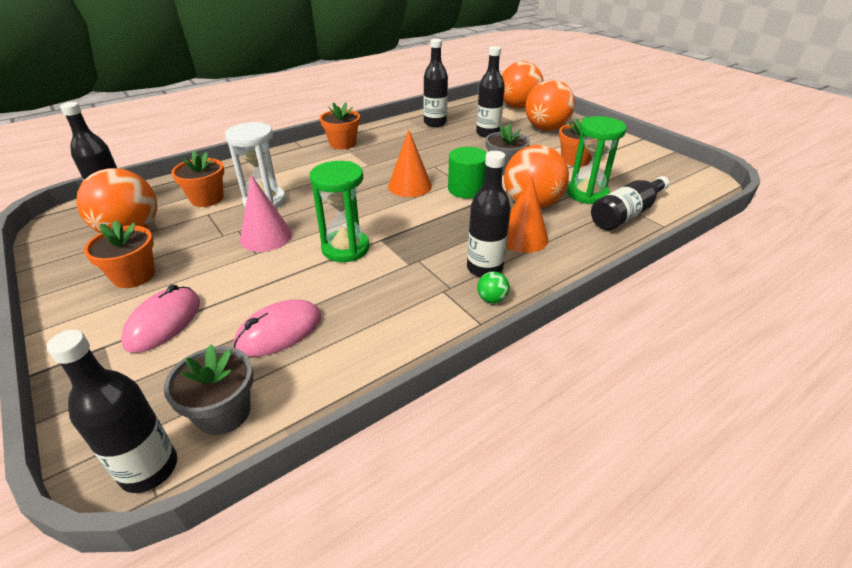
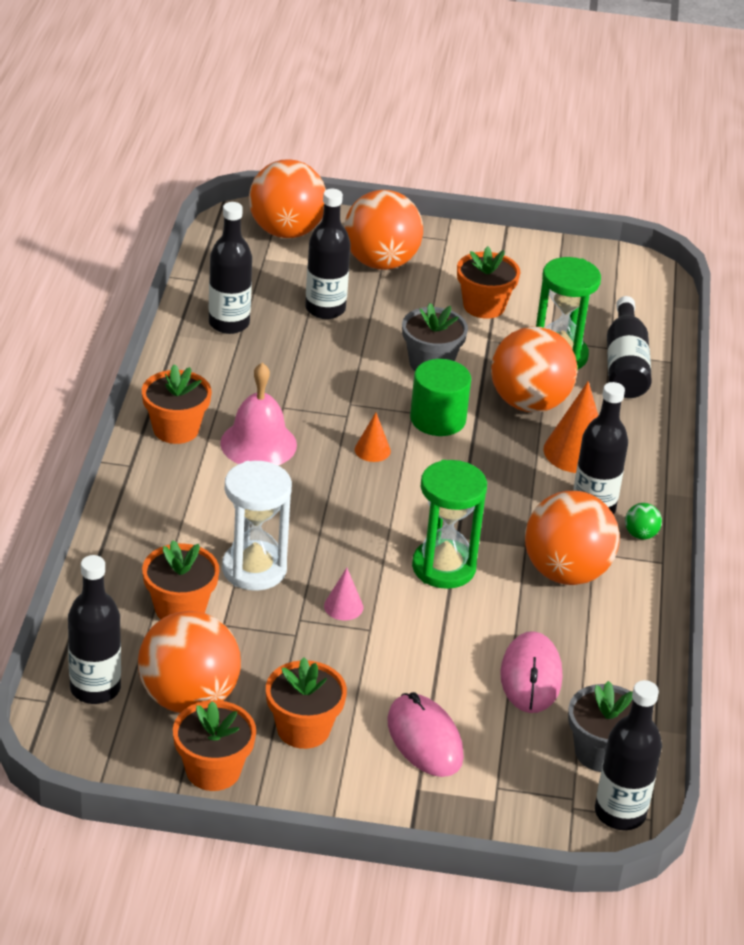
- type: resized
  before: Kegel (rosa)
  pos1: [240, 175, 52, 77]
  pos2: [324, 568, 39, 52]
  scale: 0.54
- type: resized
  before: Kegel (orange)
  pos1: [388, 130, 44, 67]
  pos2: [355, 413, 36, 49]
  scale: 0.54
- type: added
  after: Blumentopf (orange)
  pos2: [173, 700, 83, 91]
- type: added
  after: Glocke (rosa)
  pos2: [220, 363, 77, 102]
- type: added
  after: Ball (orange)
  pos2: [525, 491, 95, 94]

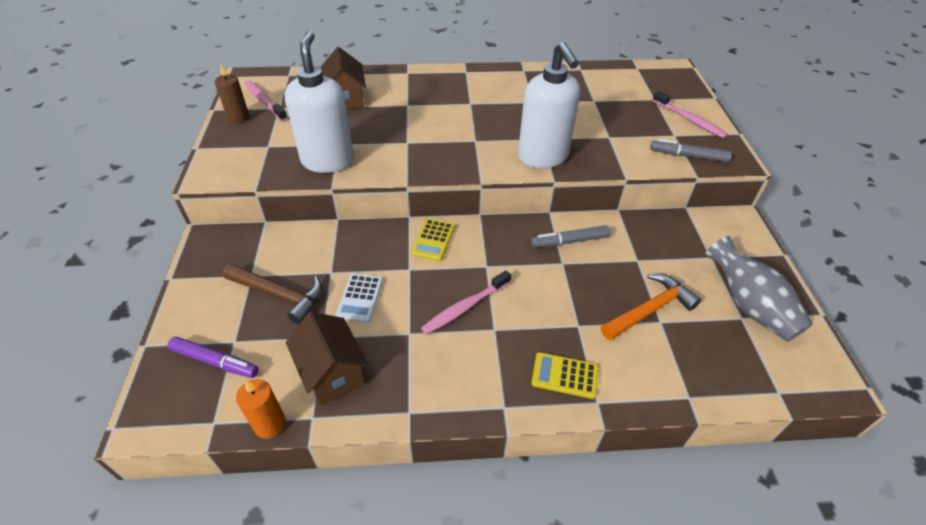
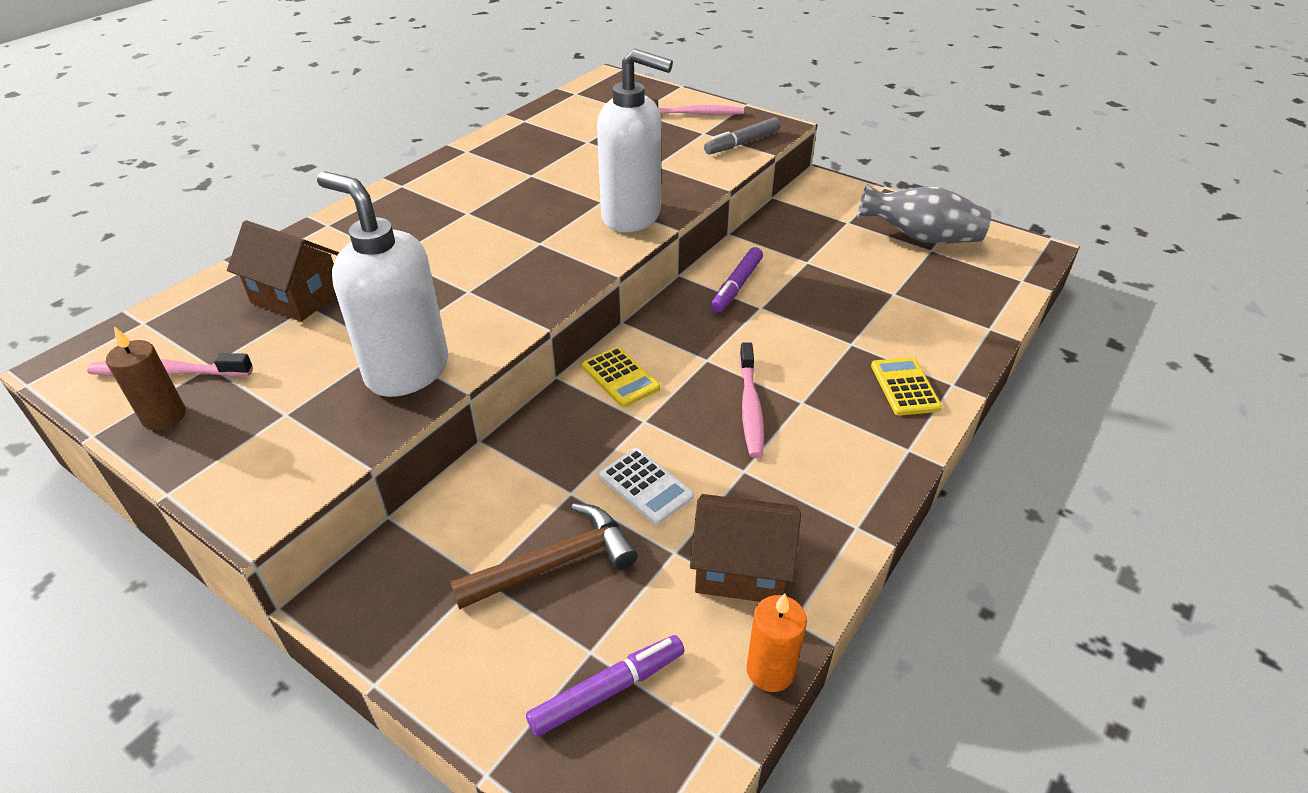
- type: recoloured
  before: Filzstift (grau)
  after: Filzstift (lila)
  pos1: [531, 225, 79, 23]
  pos2: [711, 247, 52, 66]
- type: turned
  before: Taschenrechner (gelb)
  pos1: [531, 352, 68, 47]
  pos2: [871, 357, 71, 59]
  turn: 120
- type: removed
  before: Hammer (orange)
  pos1: [601, 274, 100, 67]

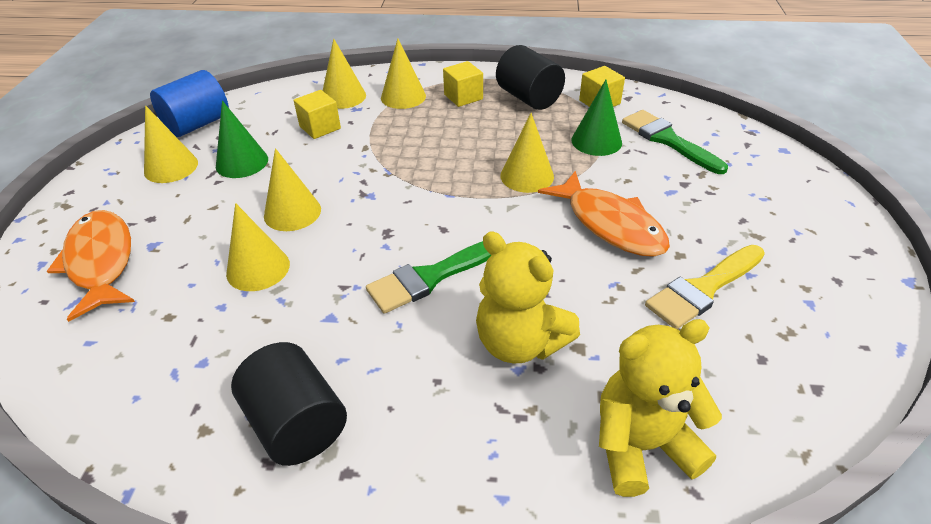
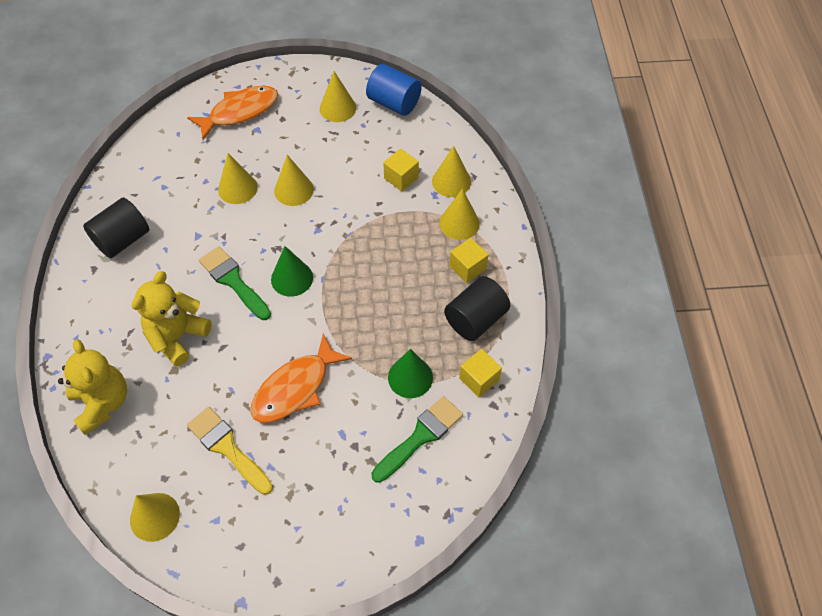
- type: moved
  before: Kegel (grün)
  pos1: [216, 101, 52, 77]
  pos2: [271, 246, 42, 51]
- type: moved
  before: Kegel (gelb)
  pos1: [500, 113, 54, 80]
  pos2: [130, 493, 50, 49]

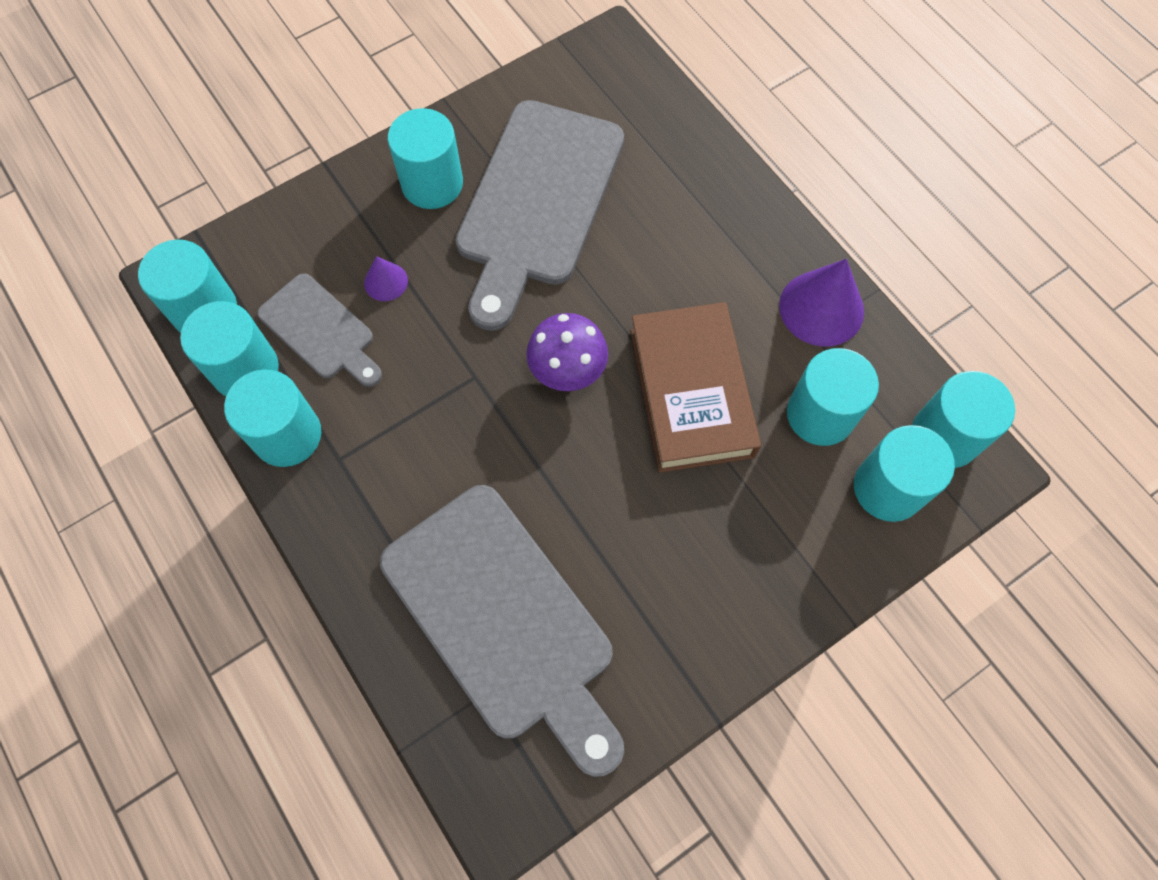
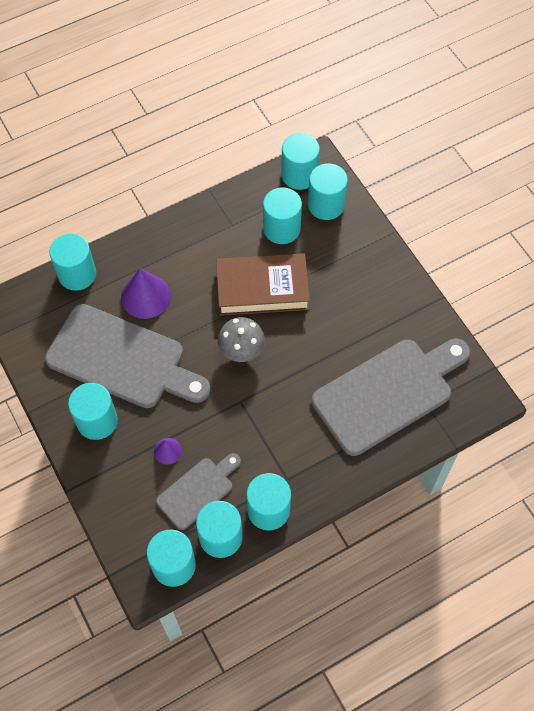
- type: recoloured
  before: Pilz (lila)
  after: Pilz (grau)
  pos1: [526, 313, 82, 78]
  pos2: [218, 317, 47, 45]
- type: moved
  before: Kegel (lila)
  pos1: [779, 259, 85, 87]
  pos2: [121, 269, 50, 50]
- type: added
  after: Vollzylinder (türkis)
  pos2: [49, 234, 47, 57]

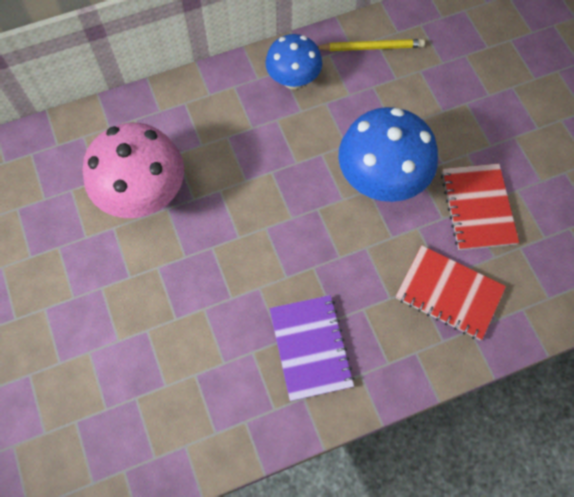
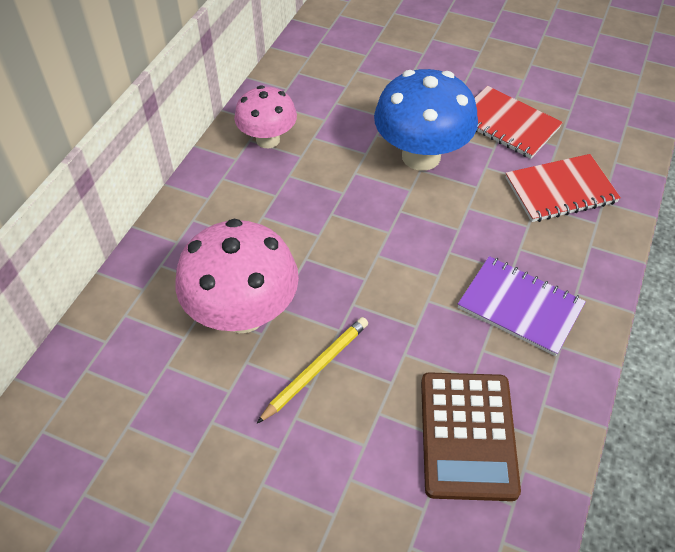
- type: recoloured
  before: Pilz (blau)
  after: Pilz (rosa)
  pos1: [265, 34, 57, 55]
  pos2: [234, 85, 63, 63]
- type: moved
  before: Bleistift (gelb)
  pos1: [317, 39, 108, 12]
  pos2: [257, 317, 111, 106]
- type: added
  after: Taschenrechner (braun)
  pos2: [421, 372, 100, 129]

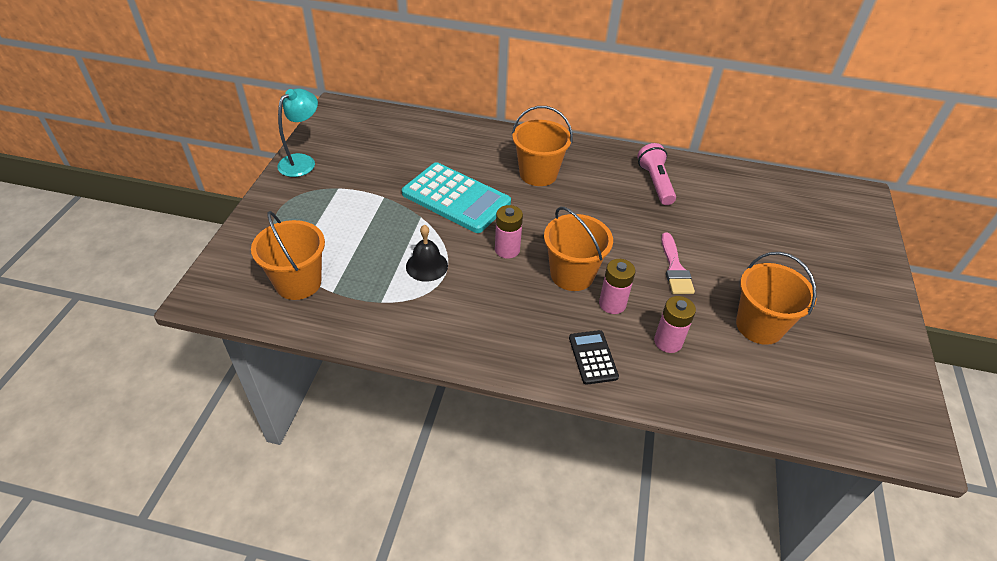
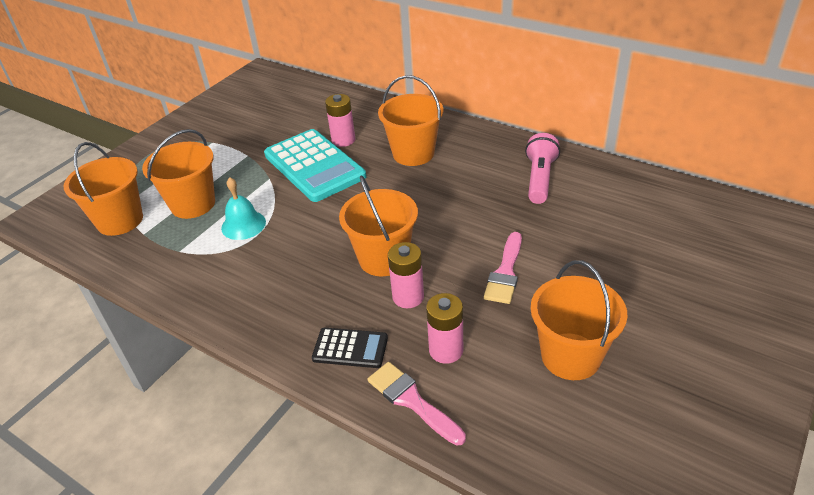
- type: removed
  before: Lampe (türkis)
  pos1: [277, 88, 41, 89]
- type: recoloured
  before: Glocke (schwarz)
  after: Glocke (türkis)
  pos1: [406, 225, 42, 57]
  pos2: [221, 177, 45, 63]
- type: moved
  before: Batterie (rosa)
  pos1: [495, 205, 28, 54]
  pos2: [325, 94, 30, 53]
- type: turned
  before: Taschenrechner (schwarz)
  pos1: [569, 330, 50, 55]
  pos2: [312, 328, 76, 40]
  turn: 90
- type: added
  after: Eimer (orange)
  pos2: [142, 129, 73, 90]
- type: added
  after: Pinsel (rosa)
  pos2: [367, 362, 99, 83]

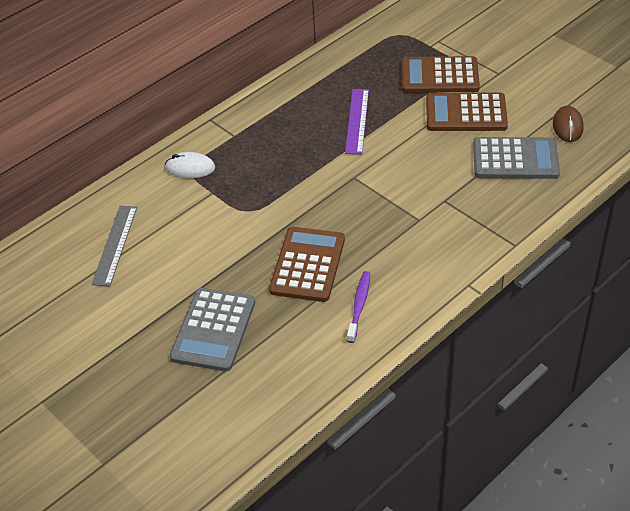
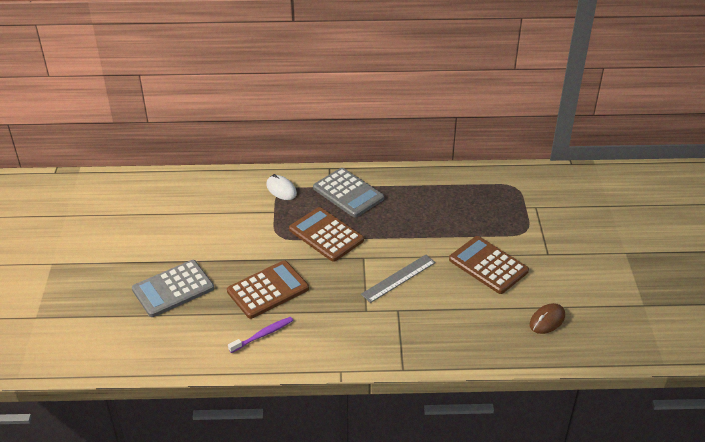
- type: moved
  before: Lineal (grau)
  pos1: [92, 206, 45, 80]
  pos2: [361, 255, 75, 48]
- type: removed
  before: Lineal (lila)
  pos1: [345, 89, 24, 65]
- type: moved
  before: Taschenrechner (braun)
  pos1: [402, 56, 78, 37]
  pos2: [289, 207, 75, 55]
- type: moved
  before: Taschenrechner (grau)
  pos1: [473, 137, 87, 42]
  pos2: [313, 168, 71, 50]

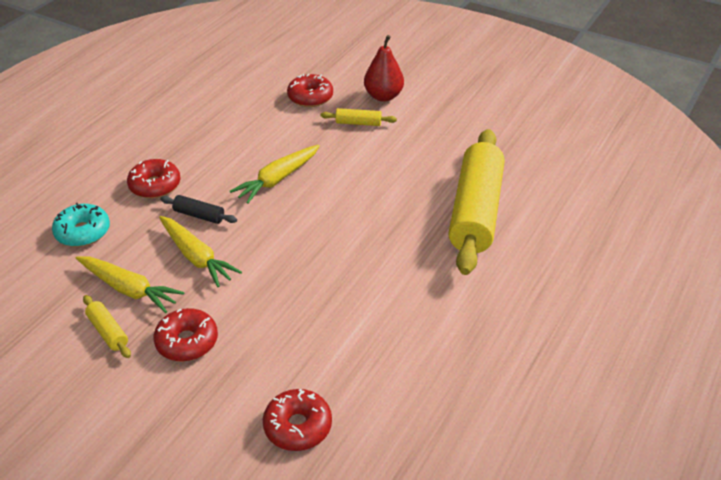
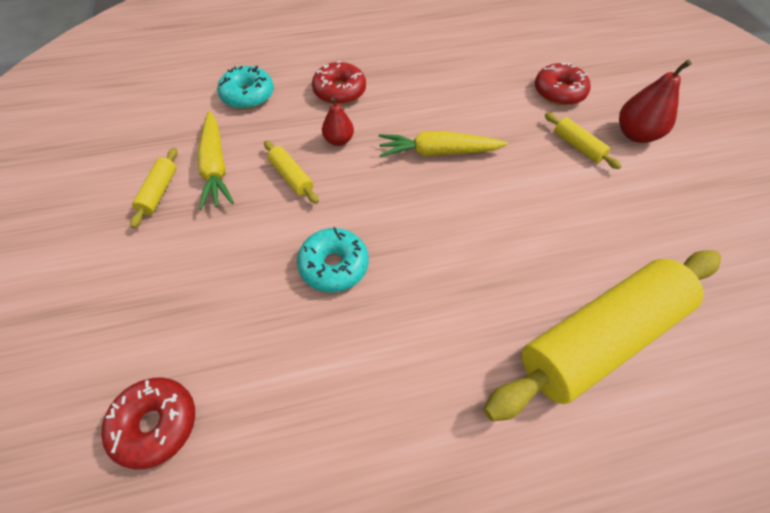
- type: removed
  before: Donut (rot)
  pos1: [153, 308, 65, 54]
- type: replaced
  before: Karotte (gelb)
  after: Nudelholz (gelb)
  pos1: [159, 216, 83, 71]
  pos2: [264, 140, 55, 64]
- type: replaced
  before: Nudelholz (schwarz)
  after: Birne (rot)
  pos1: [160, 195, 77, 29]
  pos2: [322, 97, 32, 49]
- type: added
  after: Donut (türkis)
  pos2: [297, 227, 72, 66]

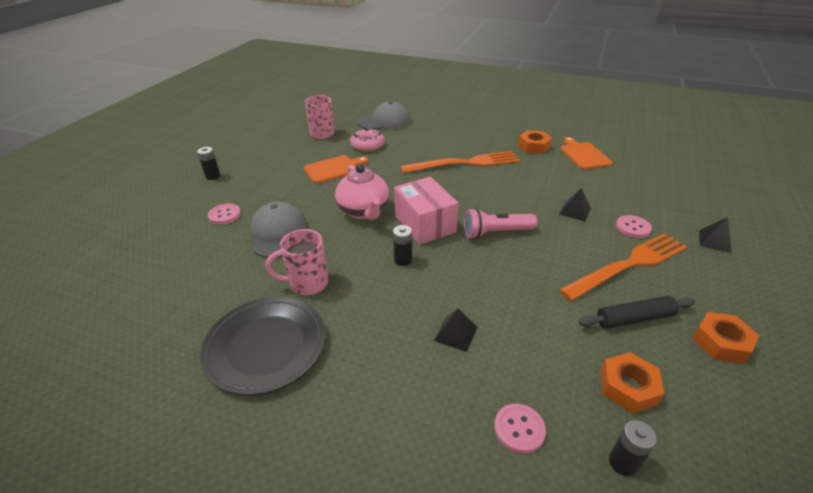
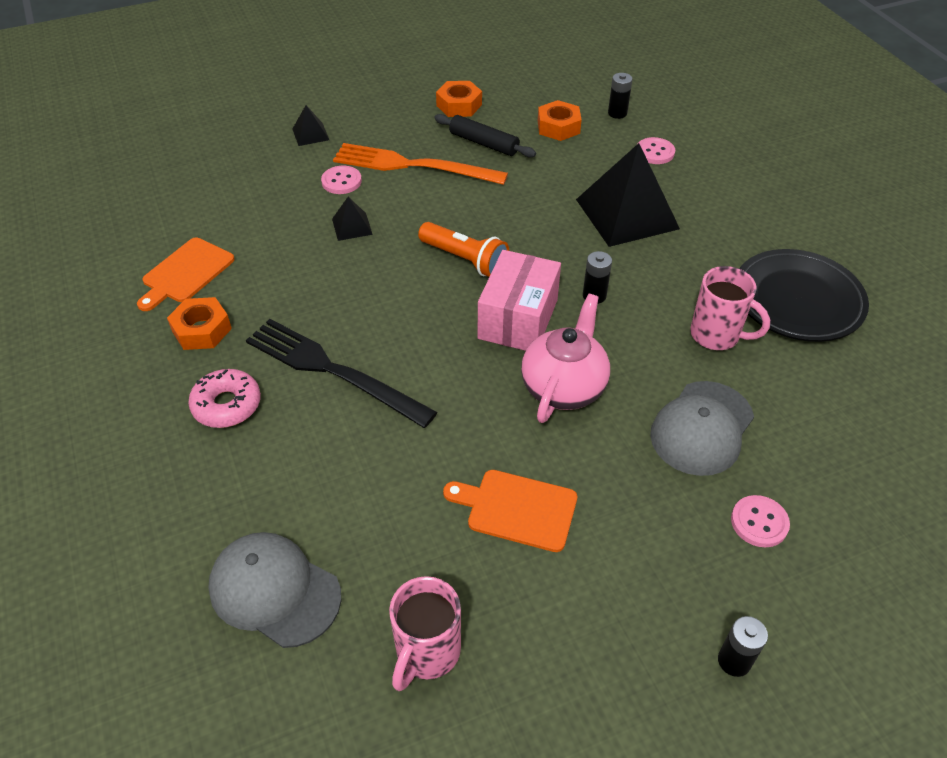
- type: moved
  before: Donut (rosa)
  pos1: [350, 129, 35, 22]
  pos2: [188, 369, 73, 59]
- type: recoloured
  before: Gabel (orange)
  after: Gabel (schwarz)
  pos1: [401, 151, 119, 22]
  pos2: [246, 319, 191, 109]
- type: resized
  before: Pyramide (schwarz)
  pos1: [434, 309, 43, 43]
  pos2: [576, 143, 104, 104]
  scale: 2.25
- type: recoloured
  before: Taschenlampe (rosa)
  after: Taschenlampe (orange)
  pos1: [464, 208, 73, 31]
  pos2: [418, 222, 91, 55]

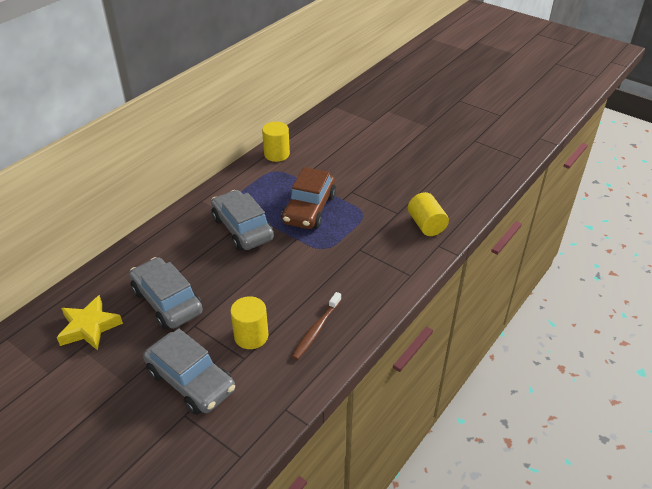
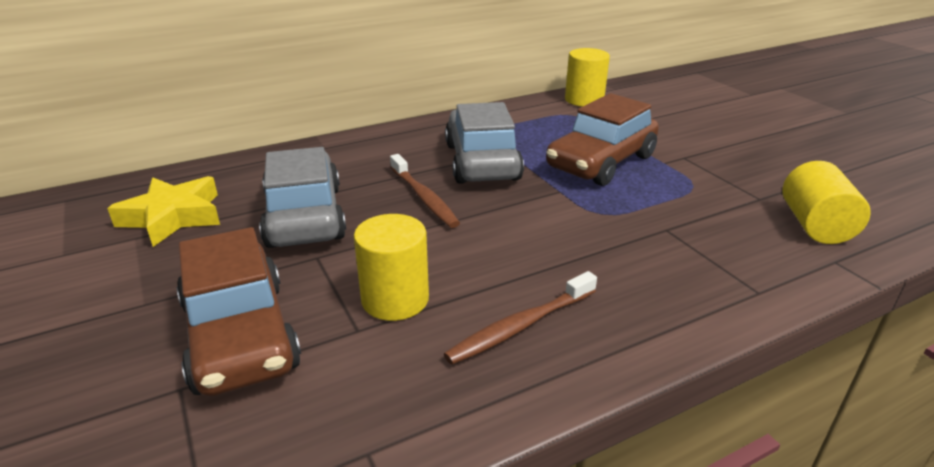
- type: recoloured
  before: Auto (grau)
  after: Auto (braun)
  pos1: [143, 328, 92, 87]
  pos2: [177, 227, 124, 170]
- type: added
  after: Zahnbürste (braun)
  pos2: [390, 154, 70, 74]

